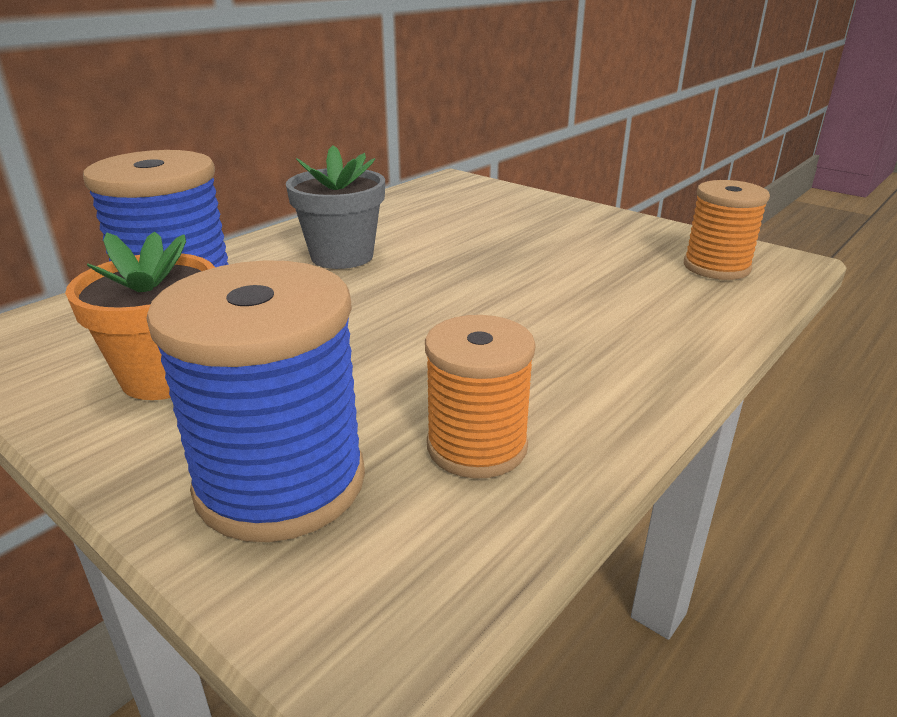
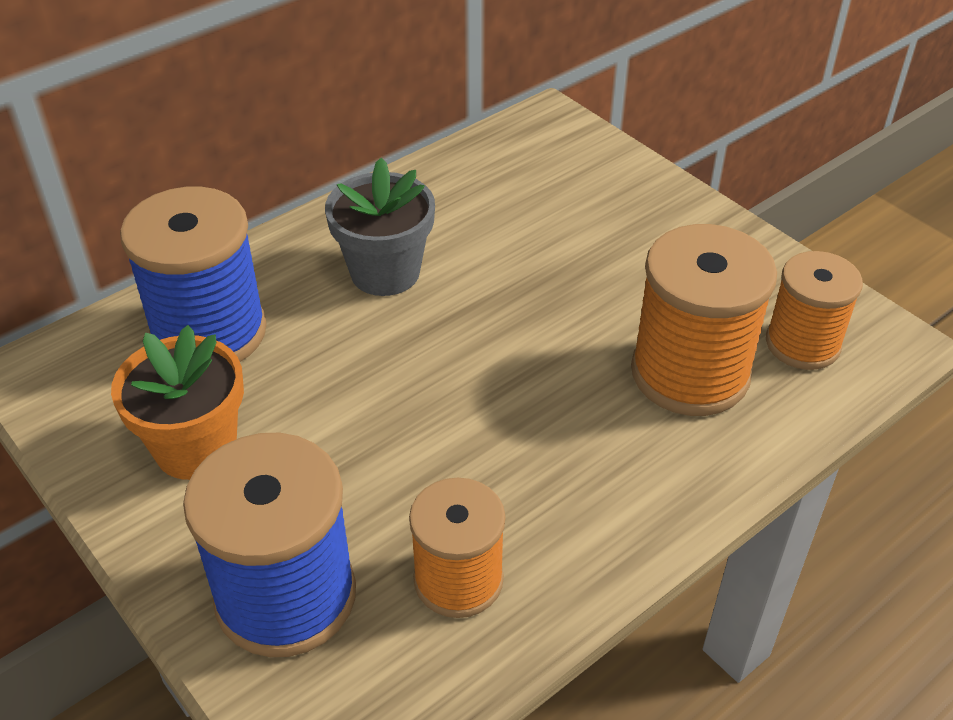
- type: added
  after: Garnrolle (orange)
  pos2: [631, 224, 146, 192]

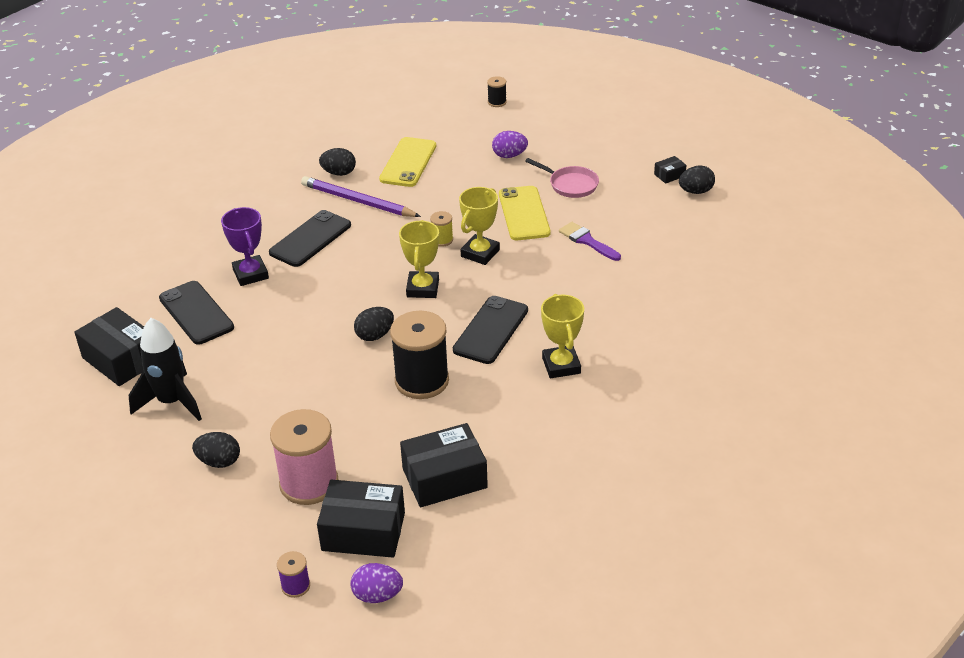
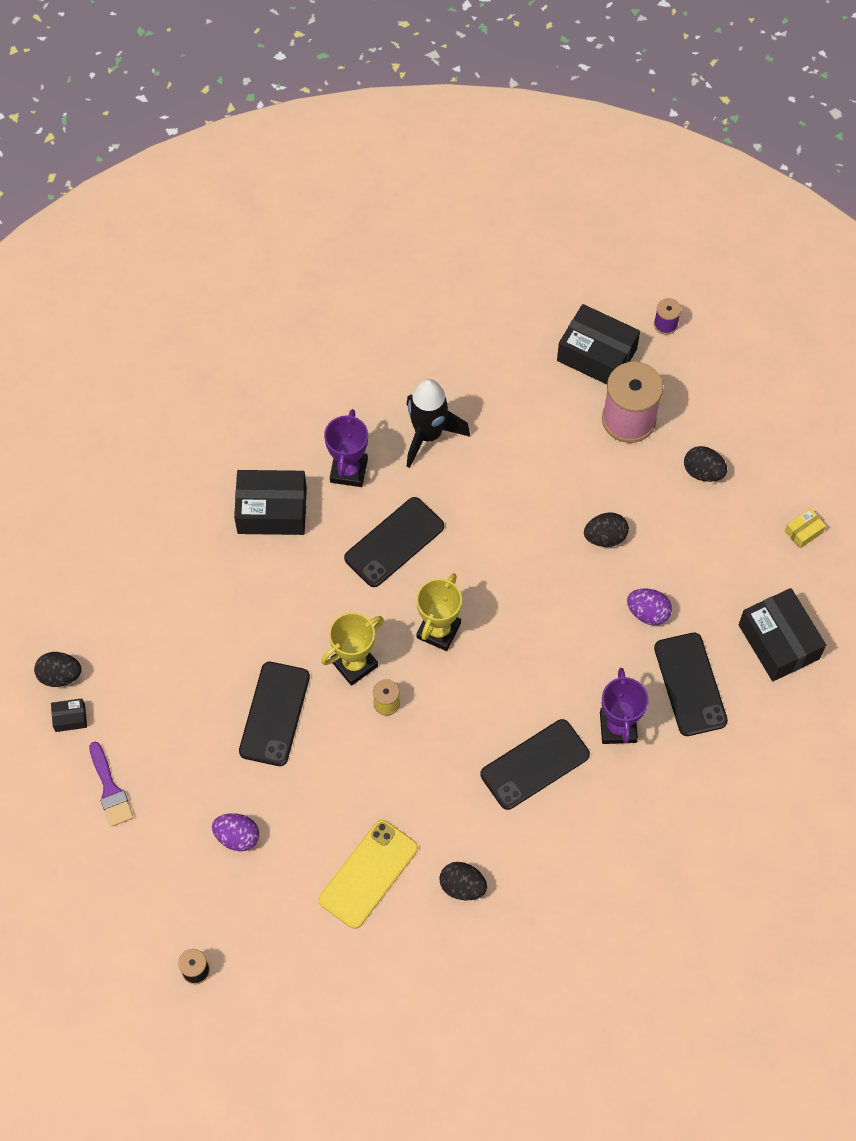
- type: moved
  before: Rakete (schwarz)
  pos1: [128, 318, 74, 103]
  pos2: [406, 379, 64, 89]
- type: removed
  before: Bleistift (lila)
  pos1: [301, 176, 120, 41]
- type: moved
  before: Ei (lila)
  pos1: [351, 563, 52, 40]
  pos2: [627, 588, 45, 37]
- type: moved
  before: Ei (schwarz)
  pos1: [354, 307, 40, 34]
  pos2: [584, 512, 45, 35]
- type: removed
  before: Garnrolle (schwarz)
  pos1: [390, 311, 59, 88]
- type: moved
  before: Schachtel (schwarz)
  pos1: [400, 423, 88, 84]
  pos2: [234, 470, 73, 65]
- type: recoloured
  before: Handy (gelb)
  after: Handy (schwarz)
  pos1: [499, 186, 52, 54]
  pos2: [239, 662, 71, 104]
- type: removed
  before: Pfanne (rosa)
  pos1: [525, 158, 74, 40]
- type: recoloured
  before: Pokal (gelb)
  after: Pokal (lila)
  pos1: [541, 294, 43, 84]
  pos2: [324, 409, 44, 78]
- type: moved
  before: Pinsel (lila)
  pos1: [559, 222, 62, 39]
  pos2: [89, 742, 45, 85]
- type: added
  after: Schachtel (gelb)
  pos2: [785, 508, 41, 40]

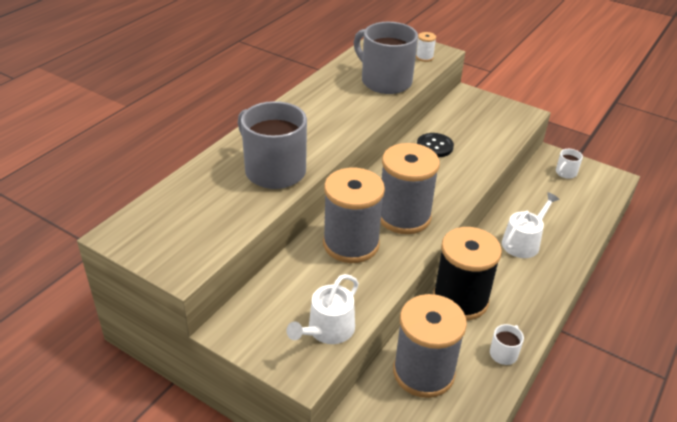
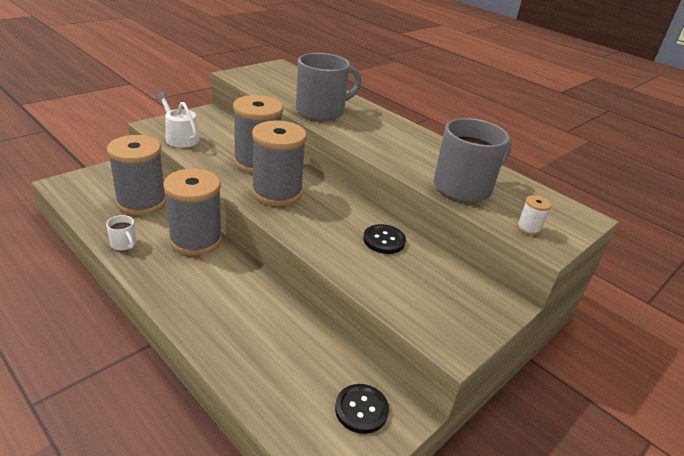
- type: recoloured
  before: Garnrolle (schwarz)
  after: Garnrolle (grau)
  pos1: [433, 227, 69, 93]
  pos2: [163, 168, 60, 88]
- type: removed
  before: Gießkanne (weiß)
  pos1: [502, 192, 57, 66]
- type: replaced
  before: Tasse (weiß)
  after: Knopf (schwarz)
  pos1: [556, 149, 27, 30]
  pos2: [335, 384, 54, 50]

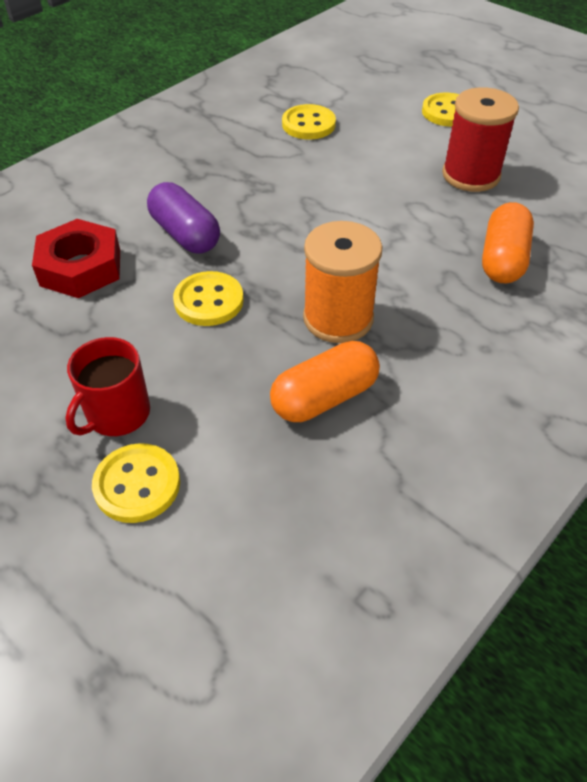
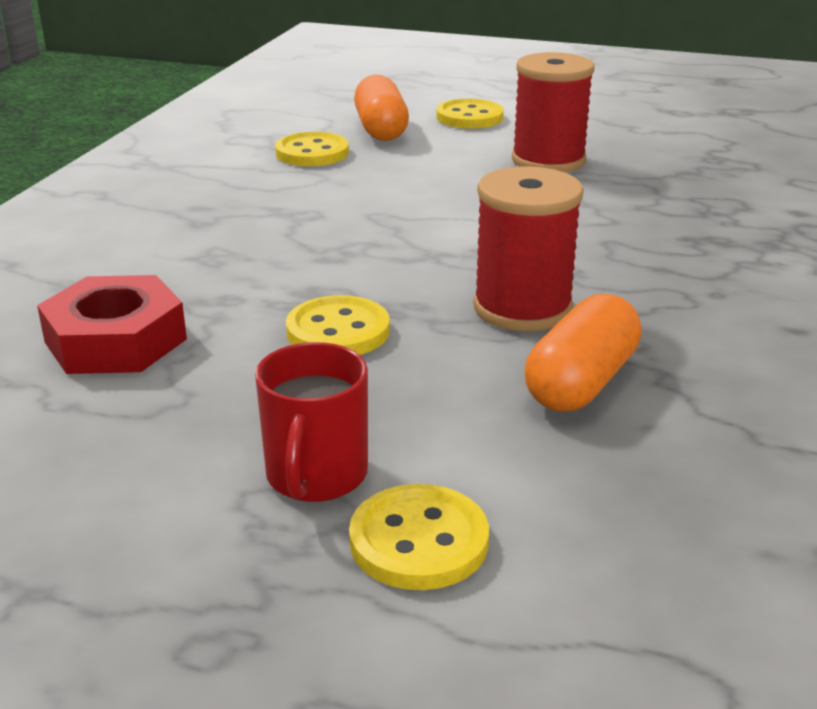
- type: removed
  before: Kapsel (lila)
  pos1: [147, 182, 73, 71]
- type: recoloured
  before: Garnrolle (orange)
  after: Garnrolle (rot)
  pos1: [303, 221, 80, 122]
  pos2: [473, 166, 111, 165]
- type: moved
  before: Kapsel (orange)
  pos1: [482, 202, 52, 81]
  pos2: [354, 75, 55, 66]

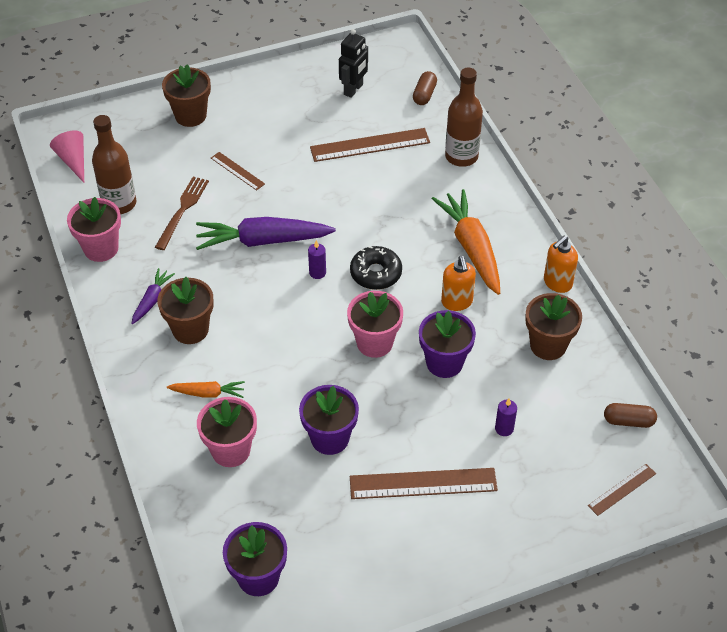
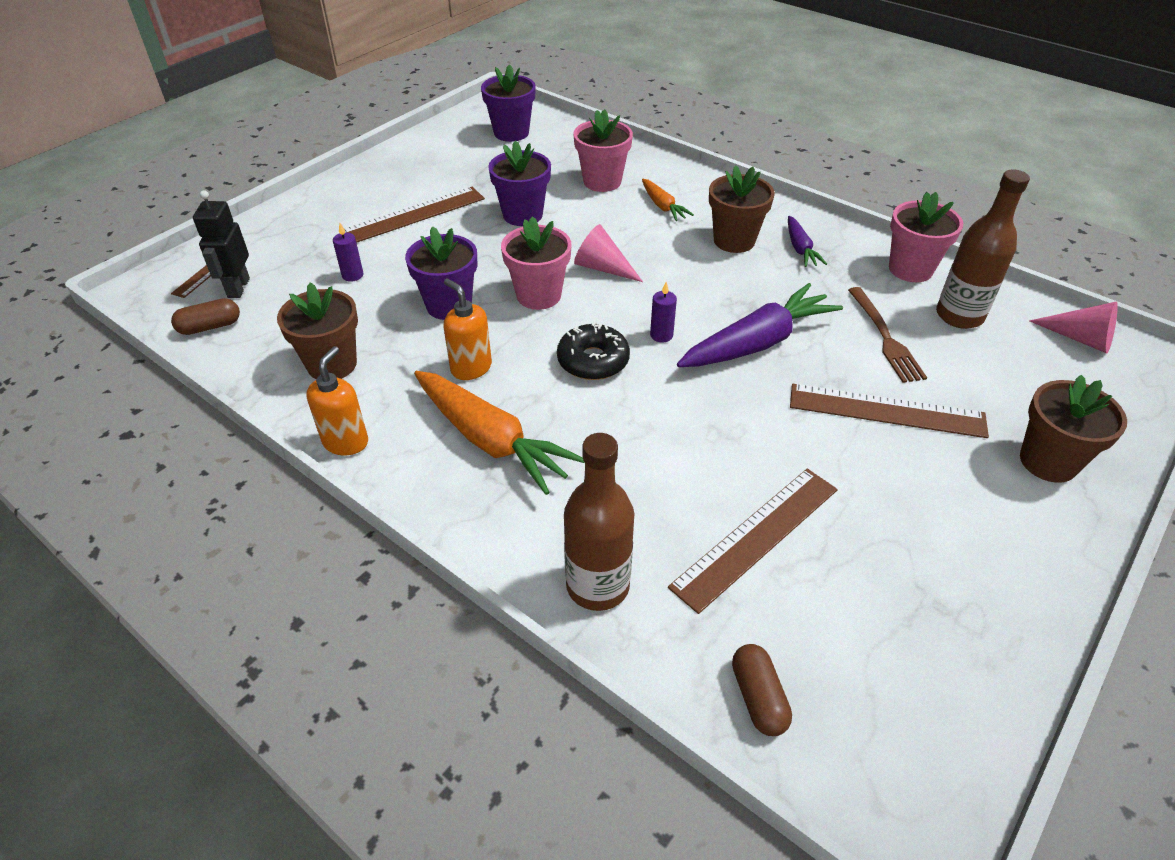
- type: turned
  before: Karotte (orange)
  pos1: [167, 381, 78, 17]
  pos2: [642, 179, 52, 42]
  turn: -90
- type: resized
  before: Lineal (braun)
  pos1: [211, 152, 54, 39]
  pos2: [790, 384, 199, 54]
  scale: 1.82
- type: moved
  before: Roboter (schwarz)
  pos1: [339, 29, 29, 69]
  pos2: [193, 190, 57, 108]
- type: added
  after: Kegel (rosa)
  pos2: [574, 224, 69, 58]

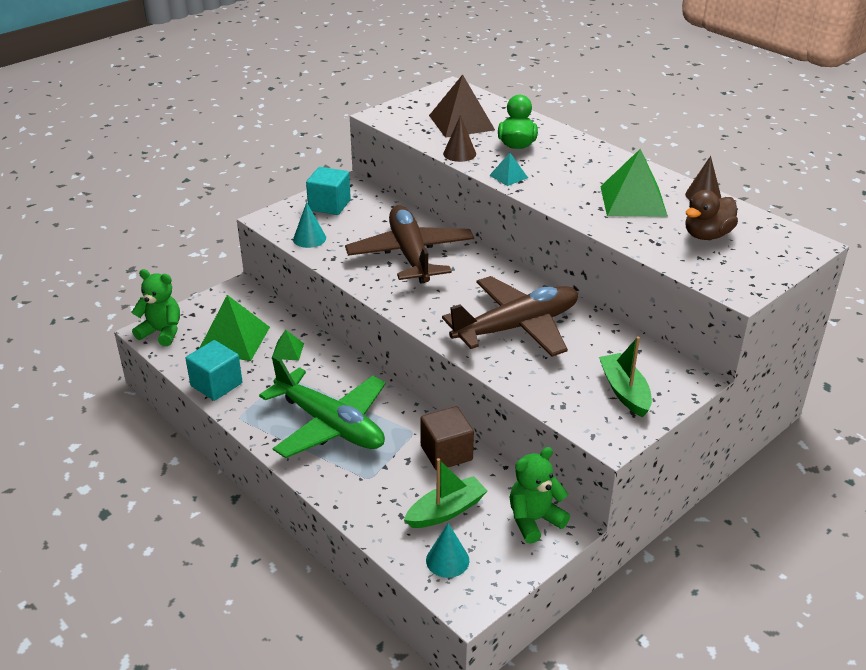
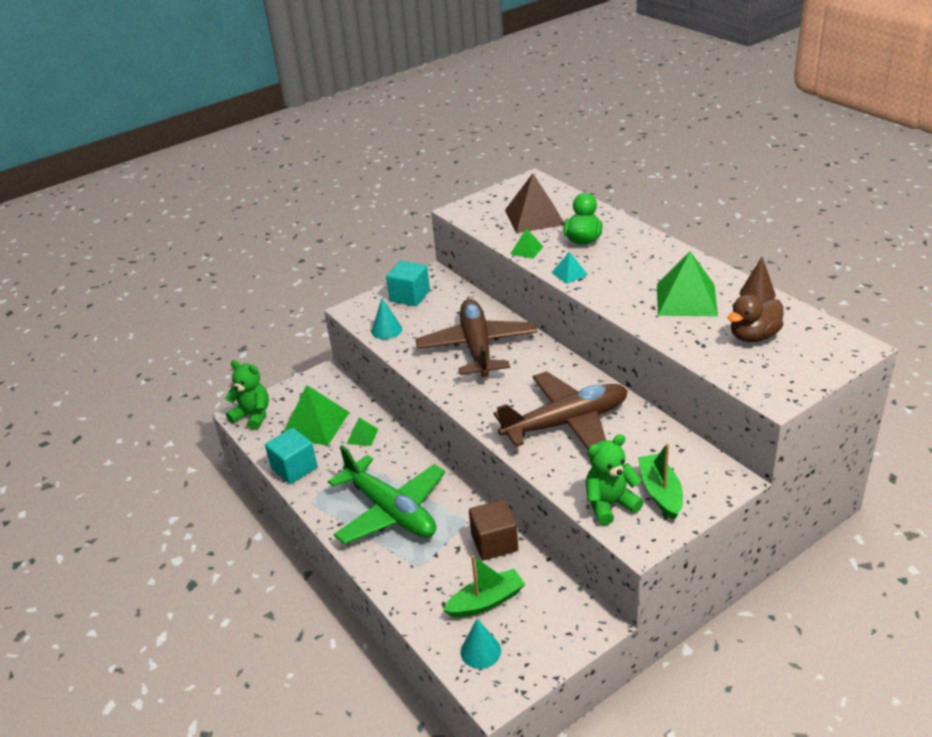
- type: replaced
  before: Kegel (braun)
  after: Pyramide (grün)
  pos1: [443, 115, 33, 47]
  pos2: [511, 229, 33, 30]
- type: moved
  before: Teddybär (grün)
  pos1: [510, 447, 60, 97]
  pos2: [586, 434, 58, 92]

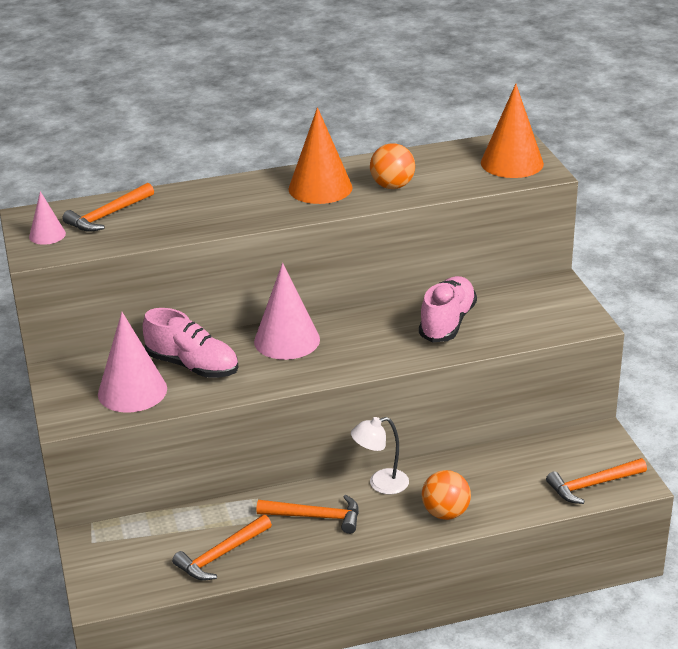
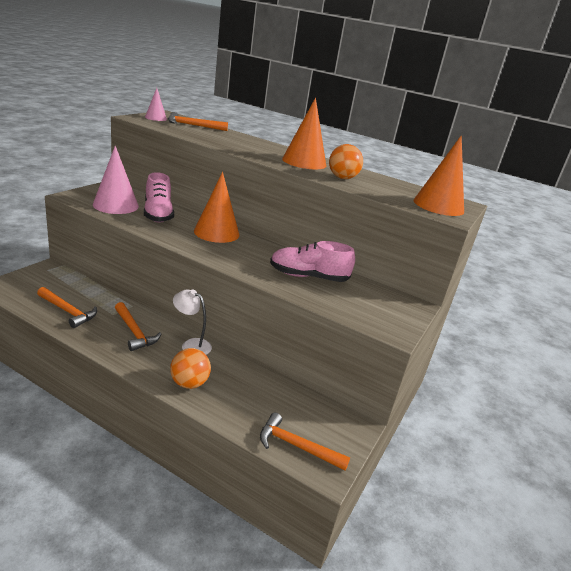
- type: turned
  before: Hammer (orange)
  pos1: [172, 515, 100, 65]
  pos2: [37, 287, 60, 41]
  turn: -150
- type: recoloured
  before: Kegel (rosa)
  after: Kegel (orange)
  pos1: [254, 263, 66, 97]
  pos2: [194, 172, 45, 71]
- type: turned
  before: Schuh (rosa)
  pos1: [419, 276, 58, 67]
  pos2: [270, 241, 85, 41]
  turn: -150

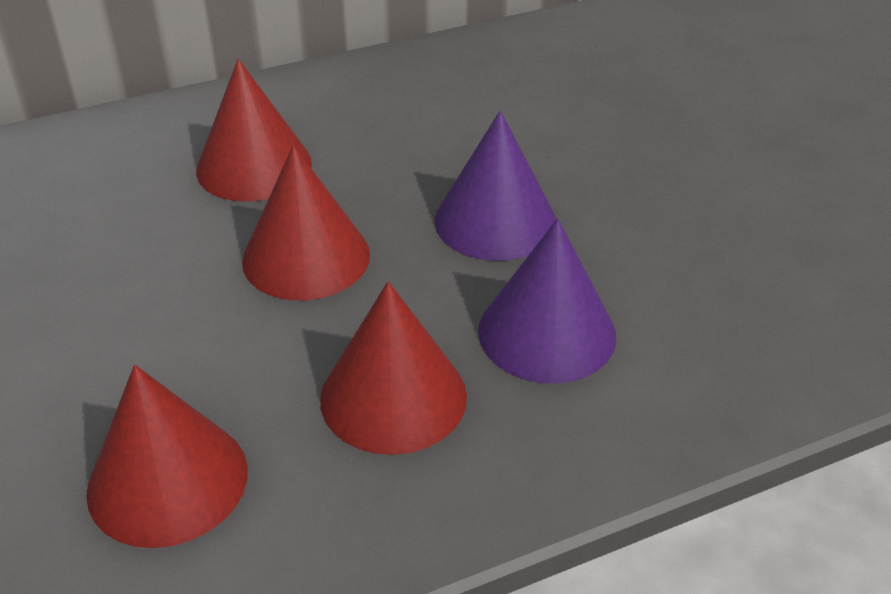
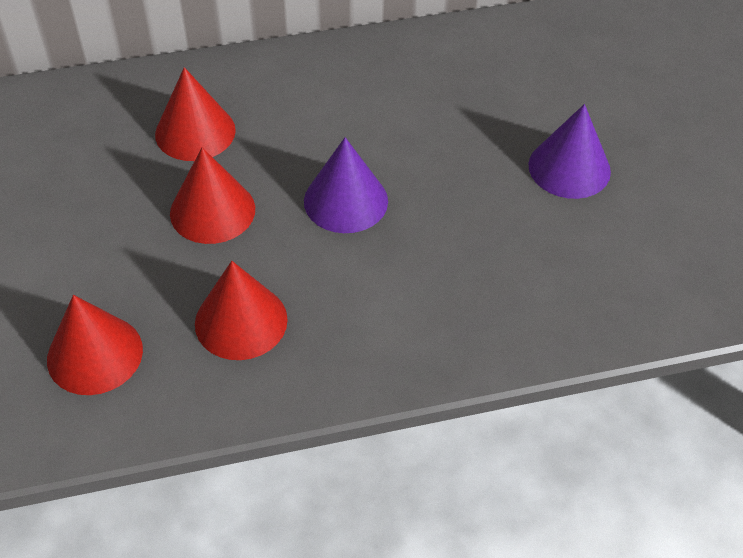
- type: moved
  before: Kegel (lila)
  pos1: [478, 218, 138, 166]
  pos2: [528, 104, 83, 95]

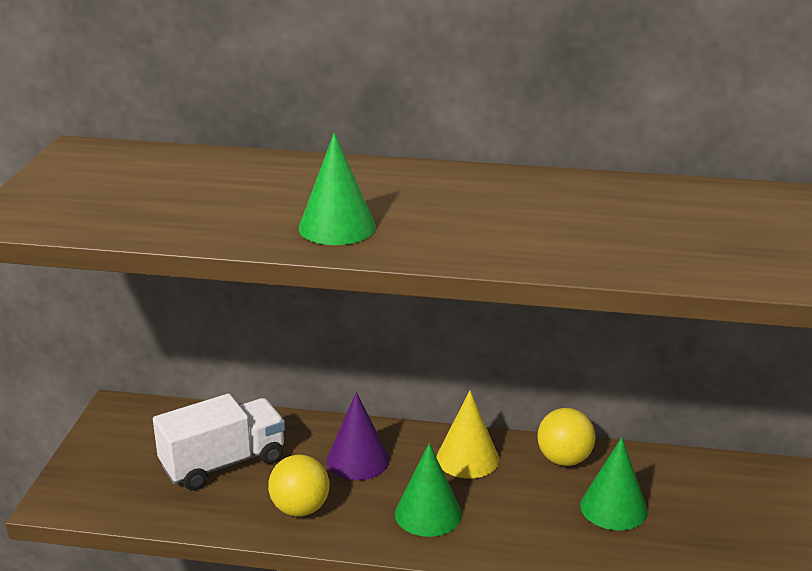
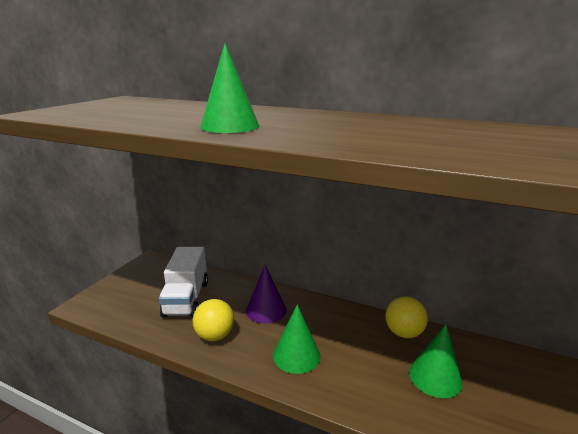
- type: turned
  before: Lastwagen (weiß)
  pos1: [153, 394, 132, 96]
  pos2: [159, 247, 49, 70]
  turn: 105
- type: removed
  before: Kegel (gelb)
  pos1: [436, 391, 63, 88]

